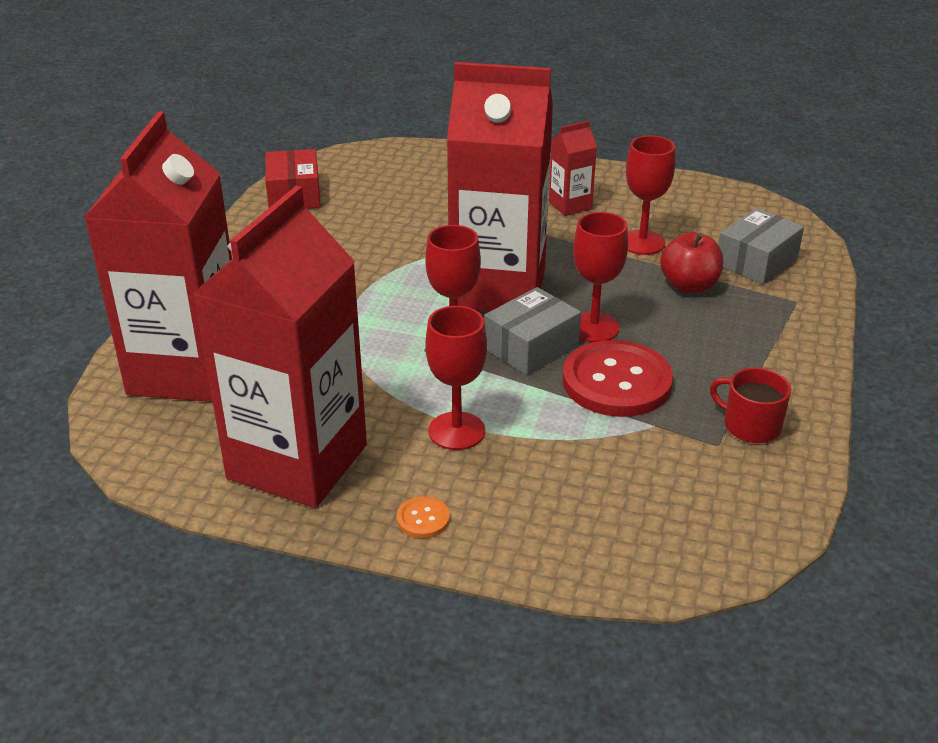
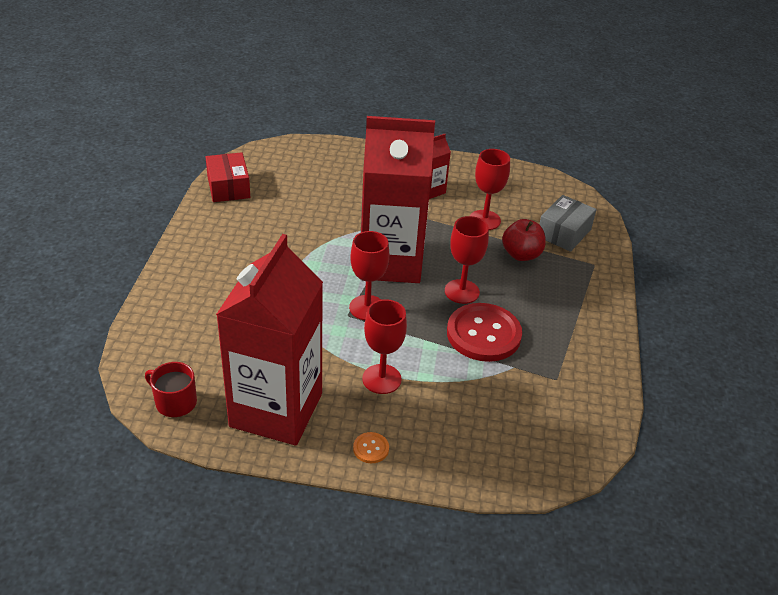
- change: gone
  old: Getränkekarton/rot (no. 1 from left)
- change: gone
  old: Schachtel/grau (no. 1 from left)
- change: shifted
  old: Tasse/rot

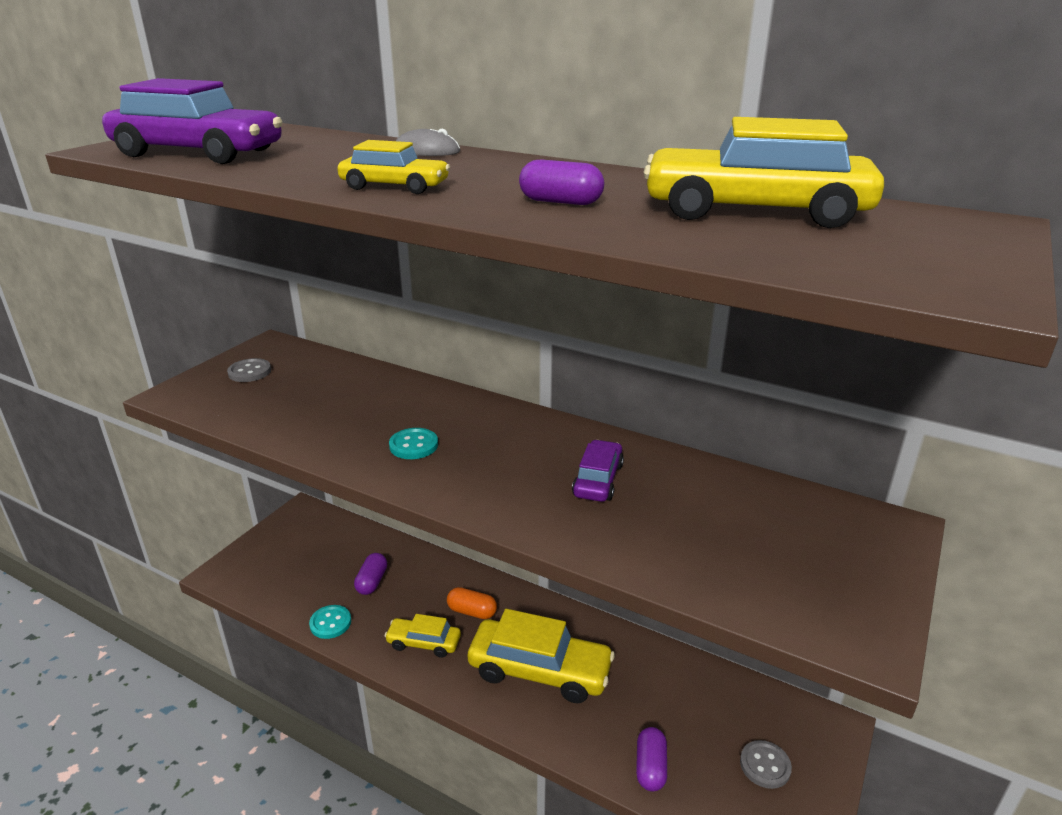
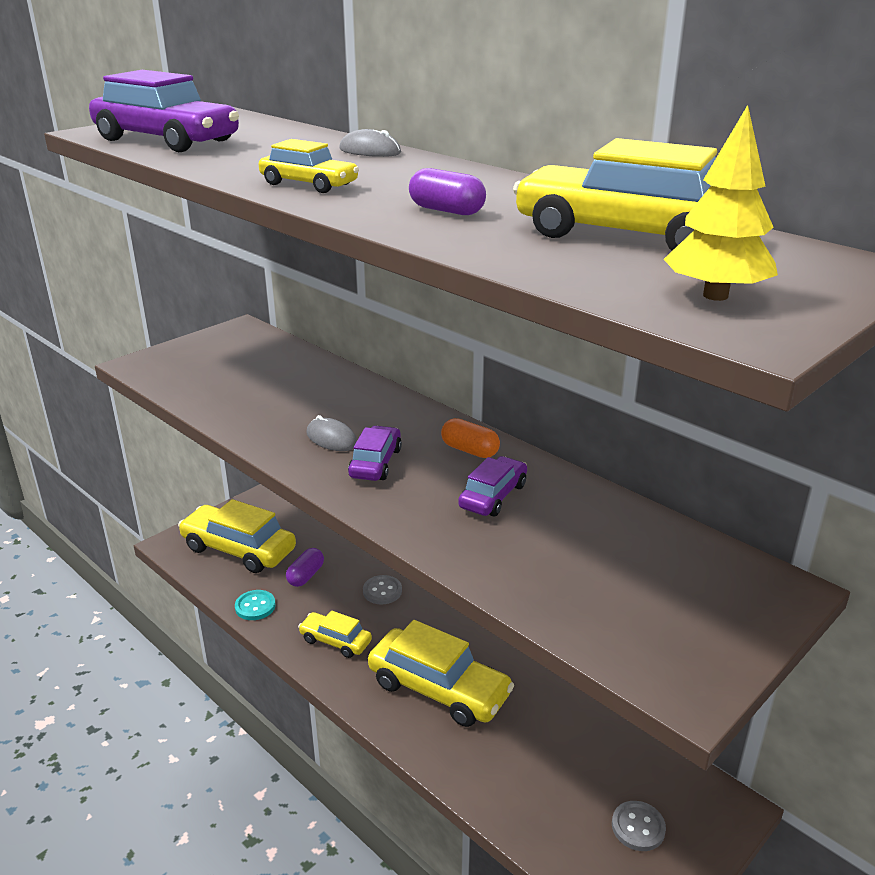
- change: shifted
  old: Knopf/grau (no. 1 from left)
- change: swapped
  old: Knopf/türkis (no. 2 from left)
  new: Computermaus/grau (no. 1 from left)
- change: shifted
  old: Kapsel/orange
- change: gone
  old: Kapsel/lila (no. 3 from left)
- change: new
  new: Auto/gelb (no. 1 from left)
- change: new
  new: Auto/lila (no. 2 from left)
- change: new
  new: Baum/gelb

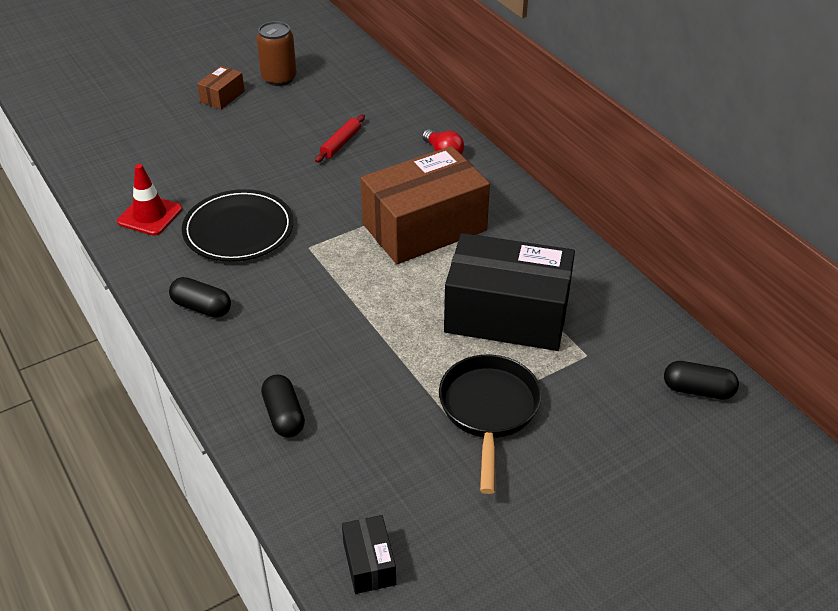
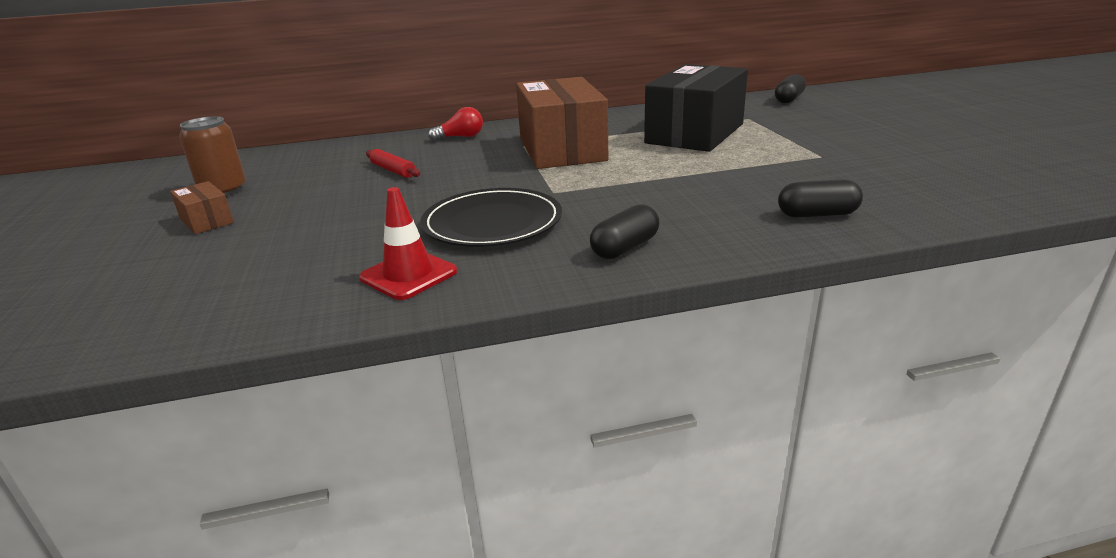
- change: gone
  old: Schachtel/schwarz (no. 1 from left)
- change: gone
  old: Pfanne/schwarz

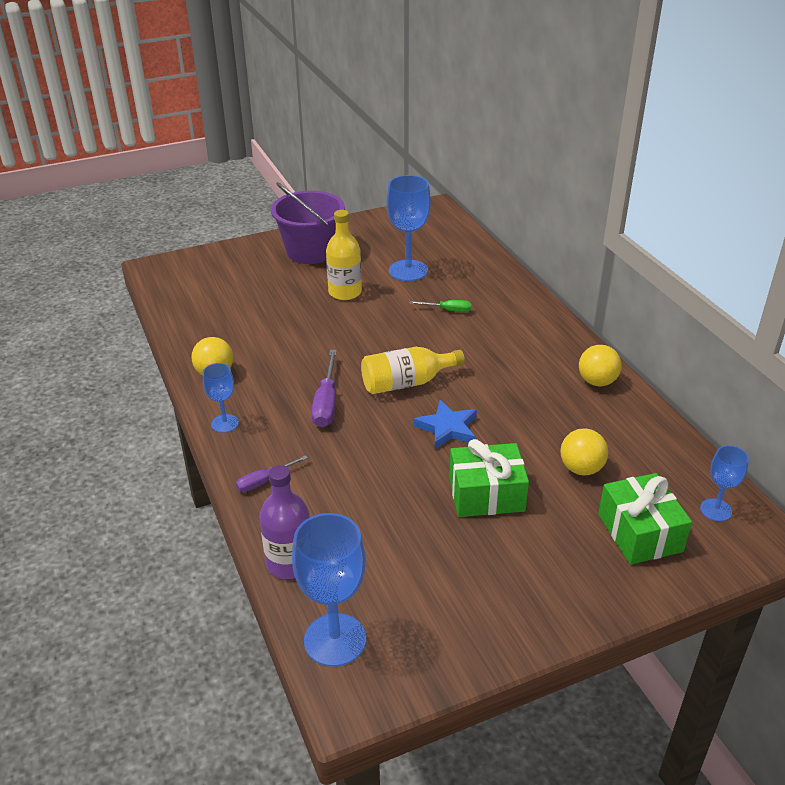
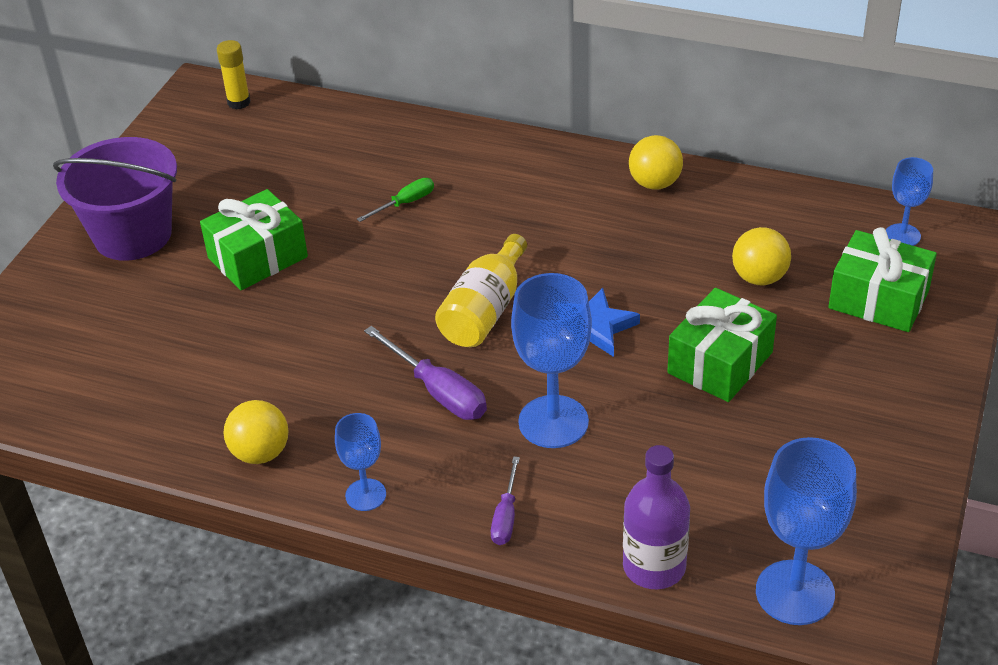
- change: swapped
  old: Flasche/gelb (no. 1 from left)
  new: Geschenk/grün (no. 1 from left)
- change: shifted
  old: Kelch/blau (no. 3 from left in the first image)
  new: Kelch/blau (no. 2 from left)
- change: new
  new: Klebestift/gelb

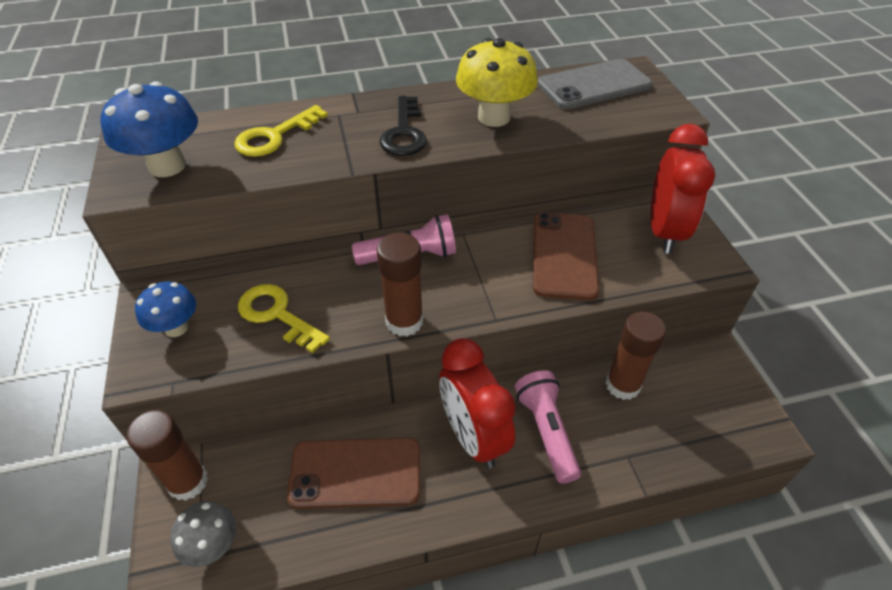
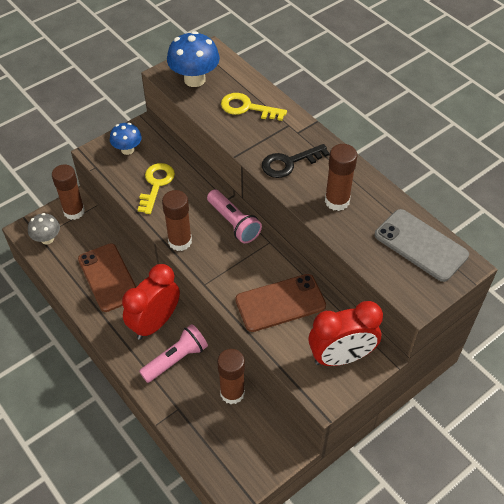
- change: swapped
  old: Pilz/gelb
  new: Klebestift/braun (no. 4 from left)

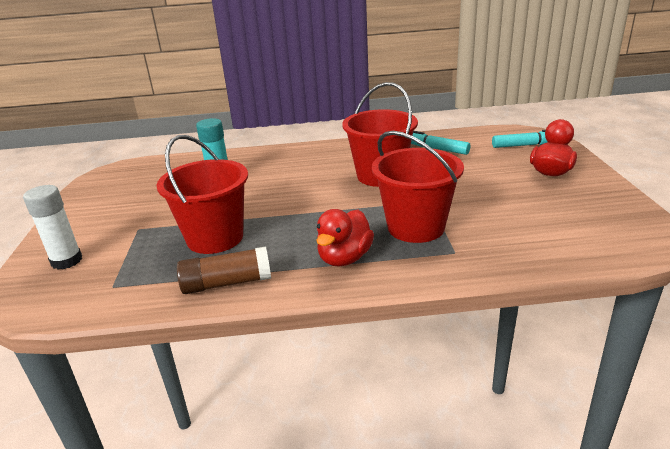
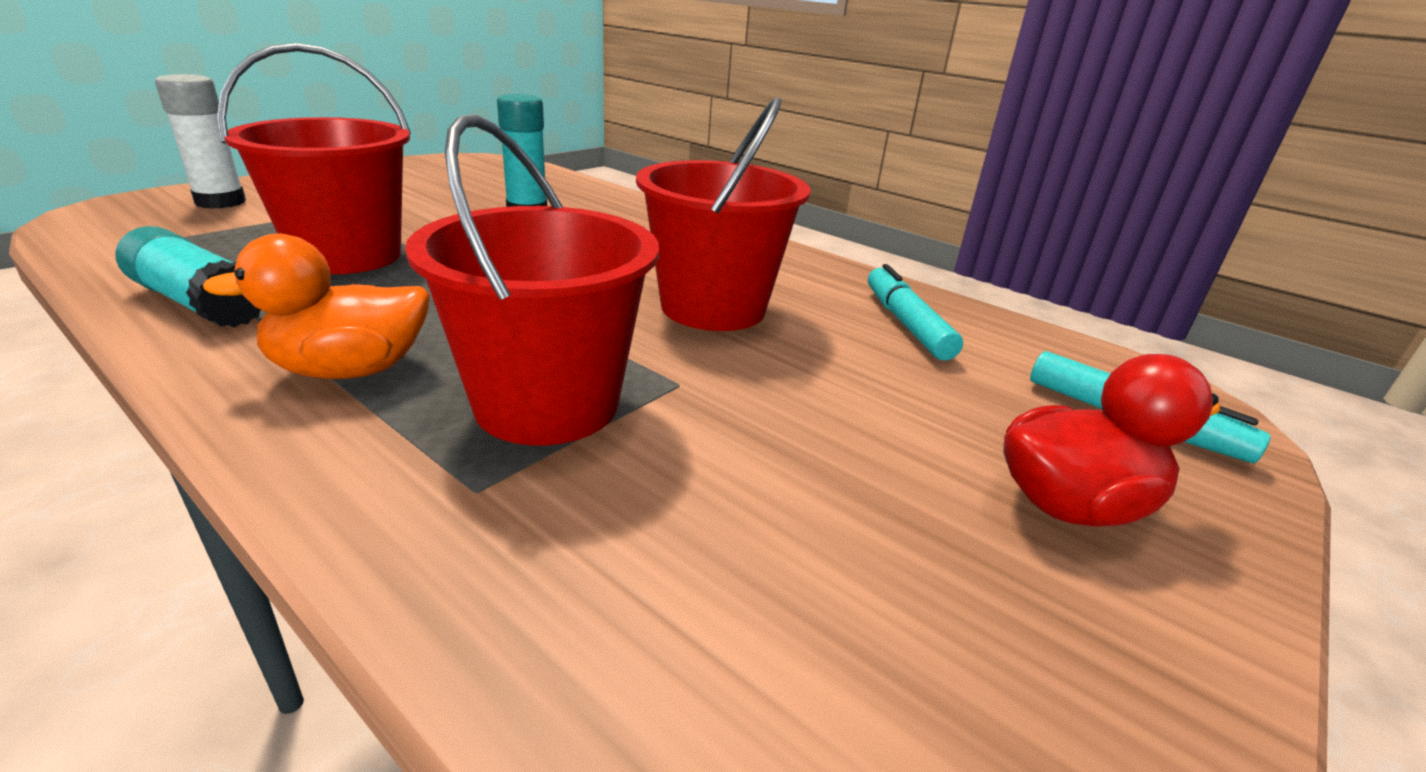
- change: repainted
  old: Klebestift/braun
  new: Klebestift/türkis (no. 1 from left)
- change: repainted
  old: Ente/rot (no. 1 from left)
  new: Ente/orange

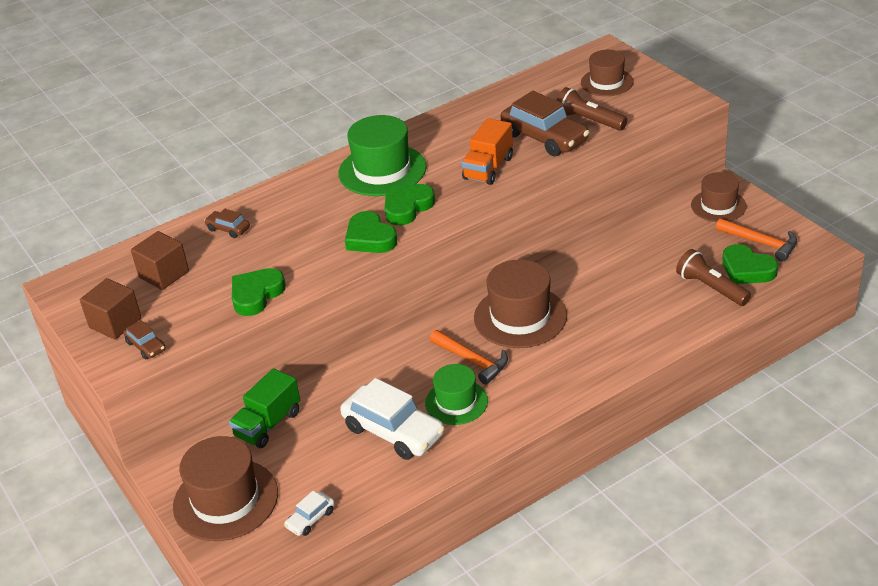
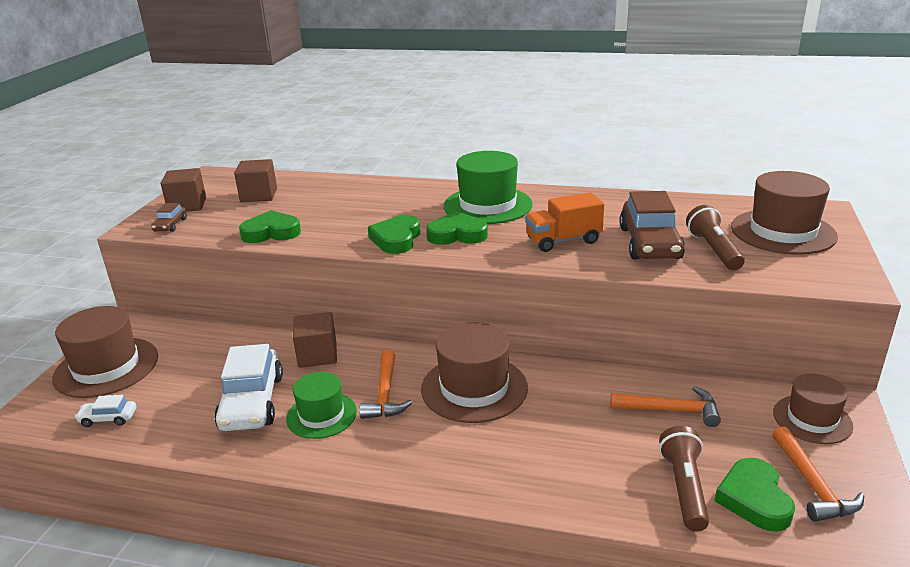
- change: gone
  old: Auto/braun (no. 2 from left)
- change: gone
  old: Lastwagen/grün
- change: scaled
  old: Hut/braun (no. 3 from left)
  factor: 1.58
- change: new
  new: Kubus/braun (no. 3 from left)
- change: new
  new: Hammer/orange (no. 2 from left)

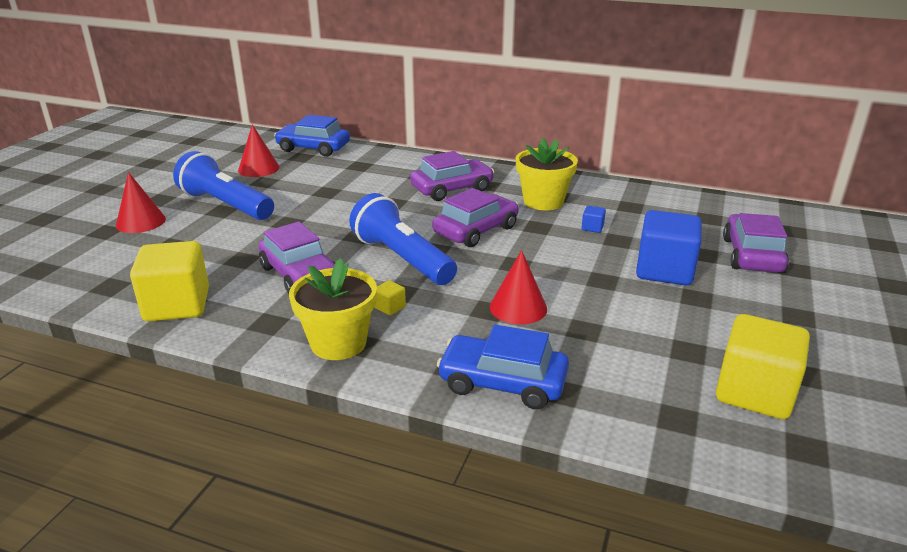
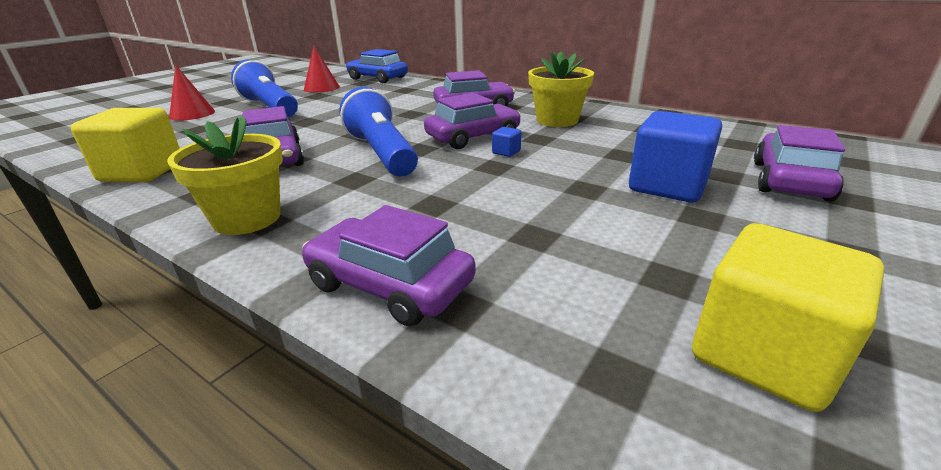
- change: gone
  old: Kubus/gelb (no. 2 from left)
- change: repainted
  old: Auto/blau (no. 2 from left)
  new: Auto/lila (no. 2 from left)
- change: gone
  old: Kegel/rot (no. 3 from left)
- change: shifted
  old: Kubus/blau (no. 1 from left)

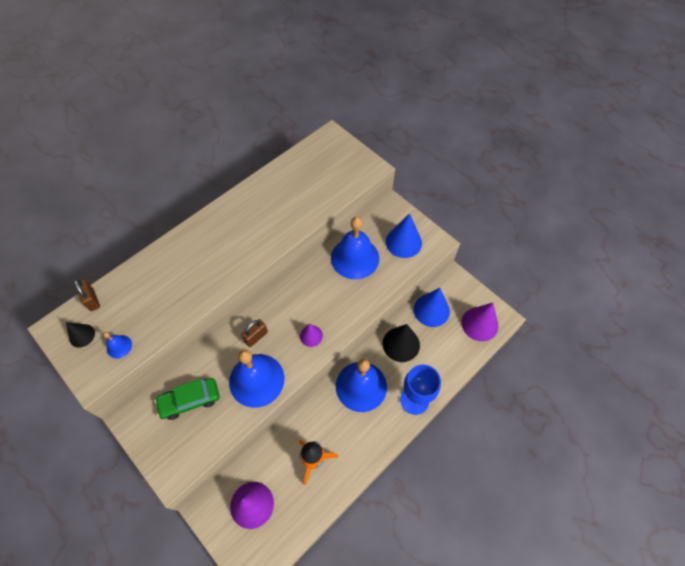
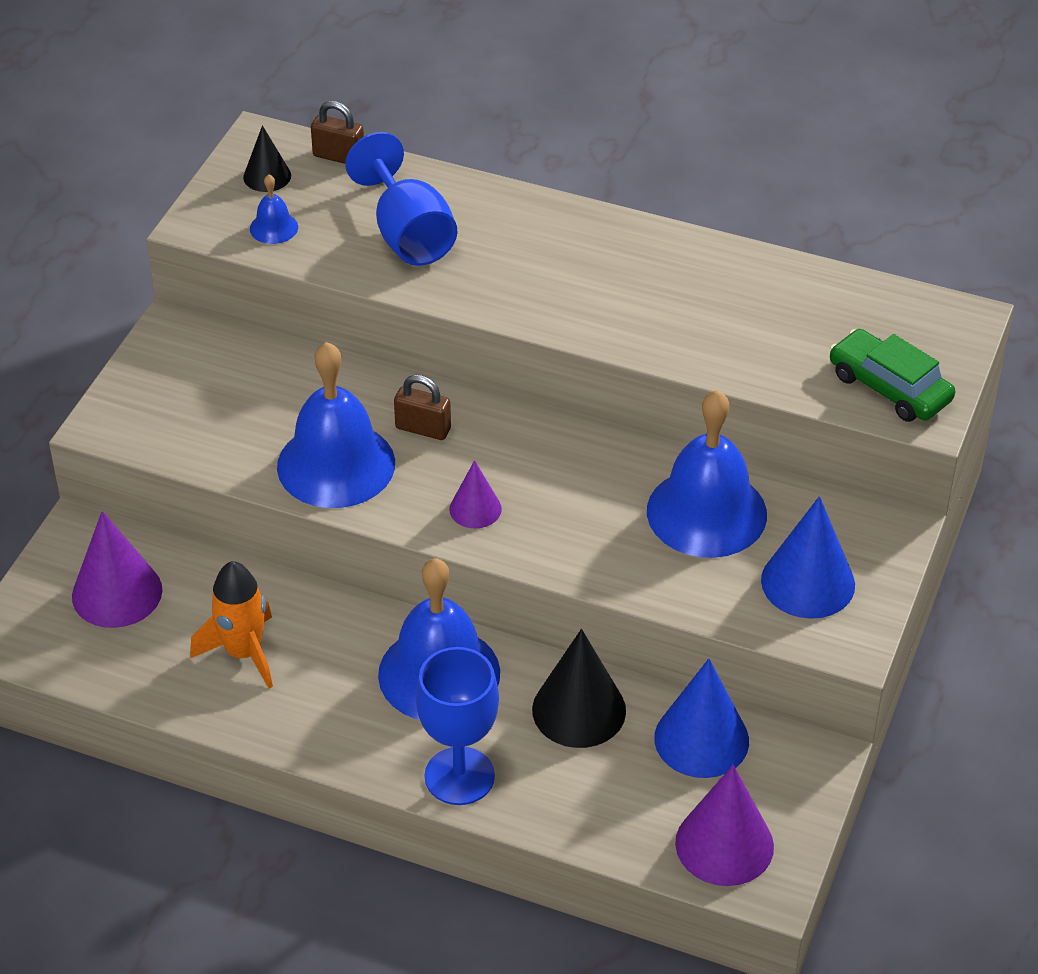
- change: rotated
  old: Vorhängeschloss/braun (no. 1 from left)
  degrees: 75
- change: shifted
  old: Auto/grün
- change: new
  new: Kelch/blau (no. 1 from left)

